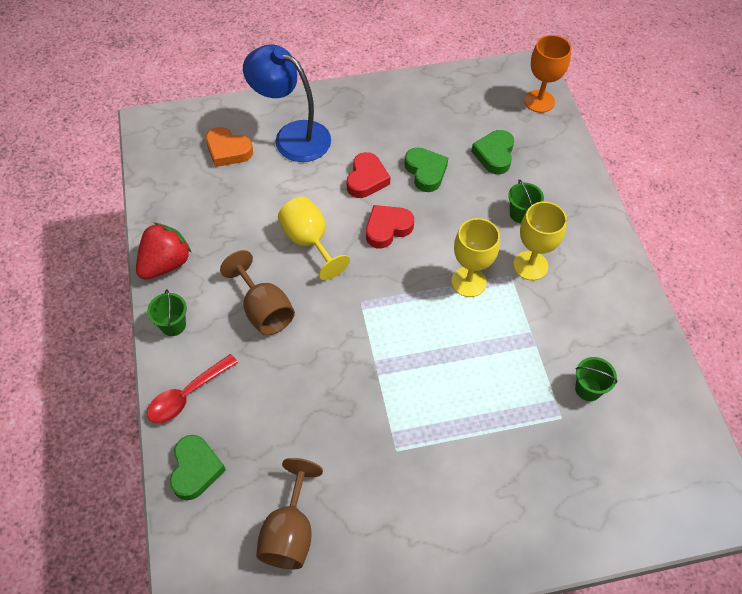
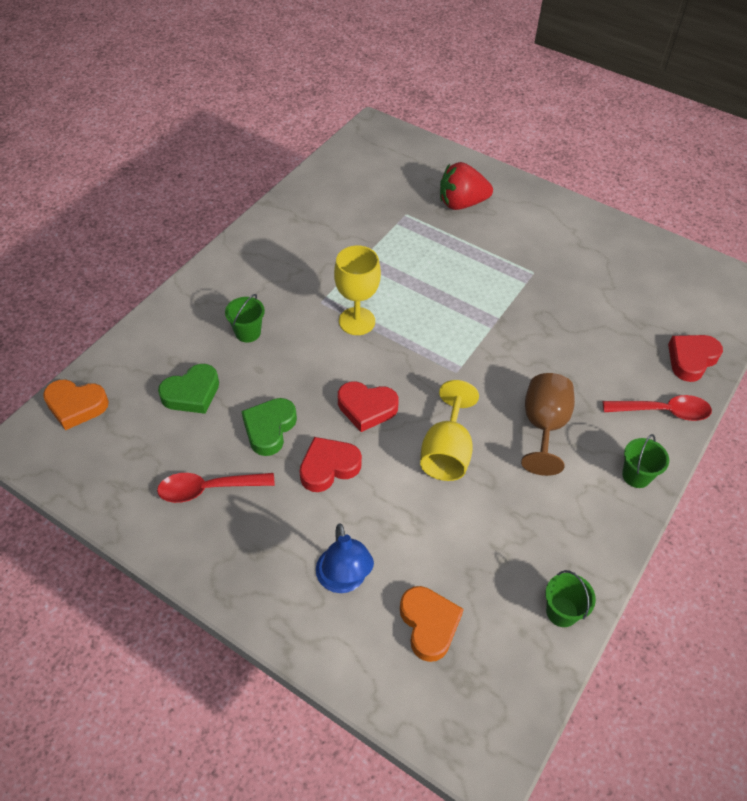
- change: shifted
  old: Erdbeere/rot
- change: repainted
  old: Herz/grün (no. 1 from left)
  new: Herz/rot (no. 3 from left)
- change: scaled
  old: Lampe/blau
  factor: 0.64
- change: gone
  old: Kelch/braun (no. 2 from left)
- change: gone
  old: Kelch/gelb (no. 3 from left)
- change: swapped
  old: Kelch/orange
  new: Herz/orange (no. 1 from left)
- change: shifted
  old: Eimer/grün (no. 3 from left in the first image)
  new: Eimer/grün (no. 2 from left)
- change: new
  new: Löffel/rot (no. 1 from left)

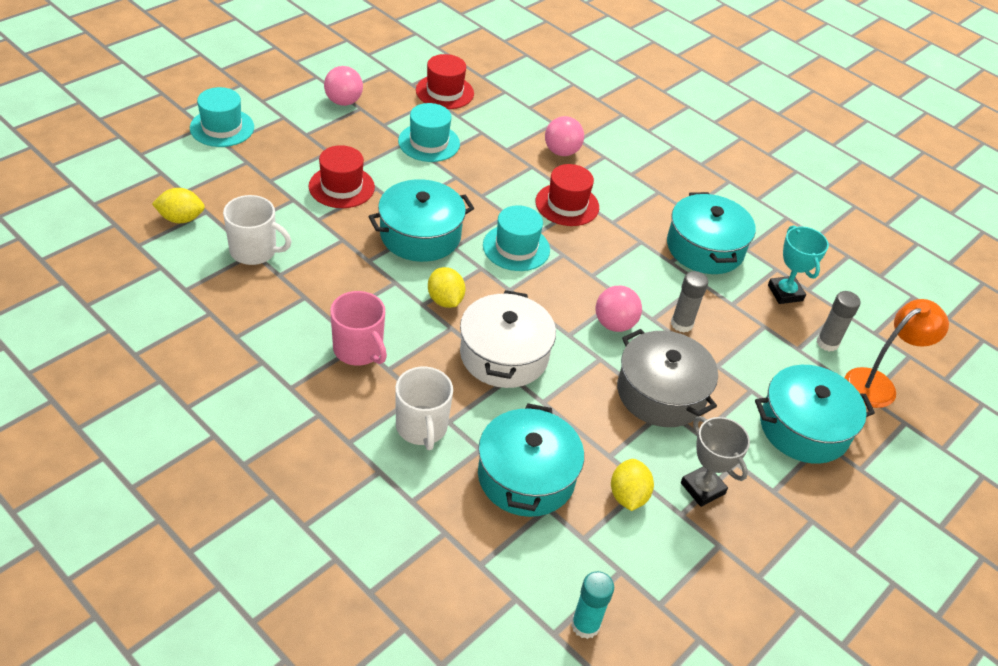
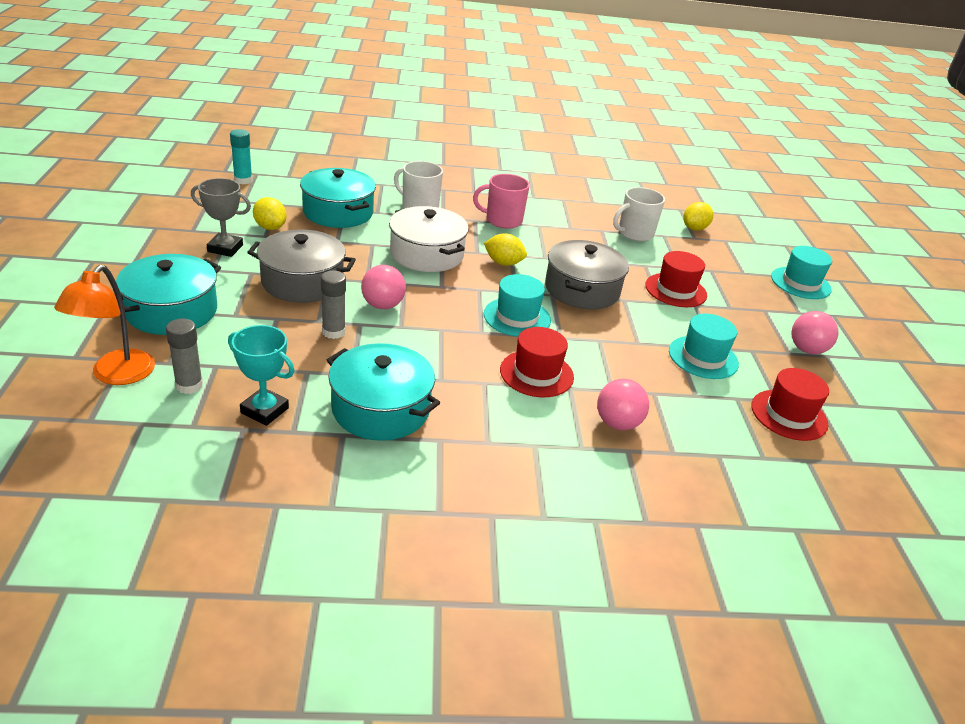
- change: repainted
  old: Kochtopf/türkis (no. 1 from left)
  new: Kochtopf/grau (no. 2 from left)

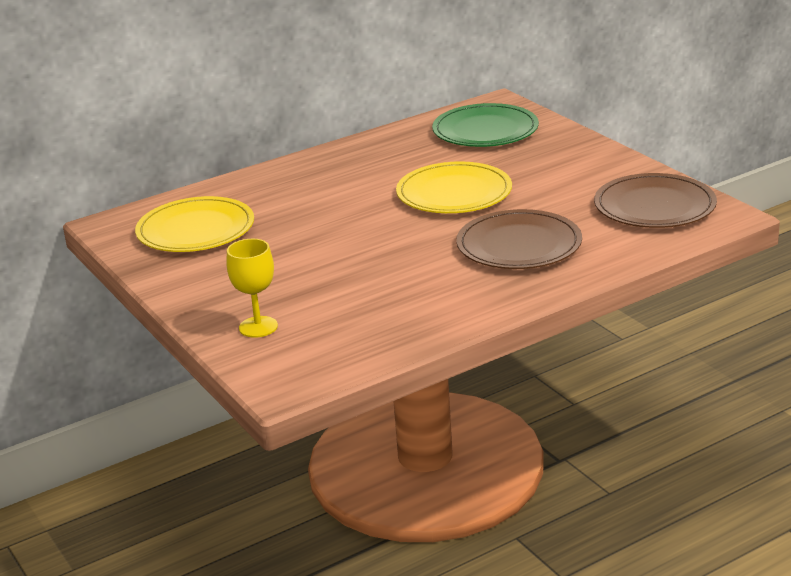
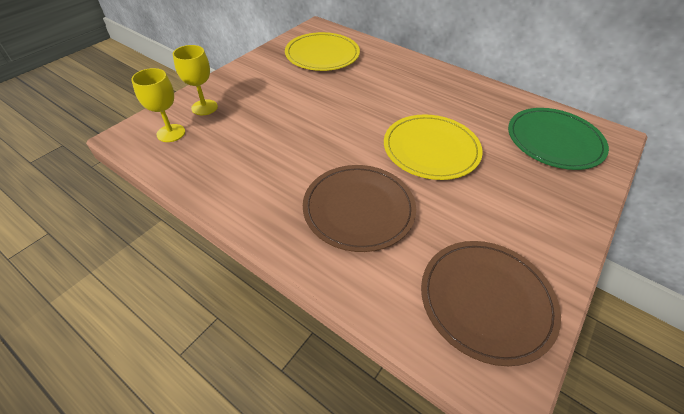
- change: new
  new: Kelch/gelb (no. 1 from left)

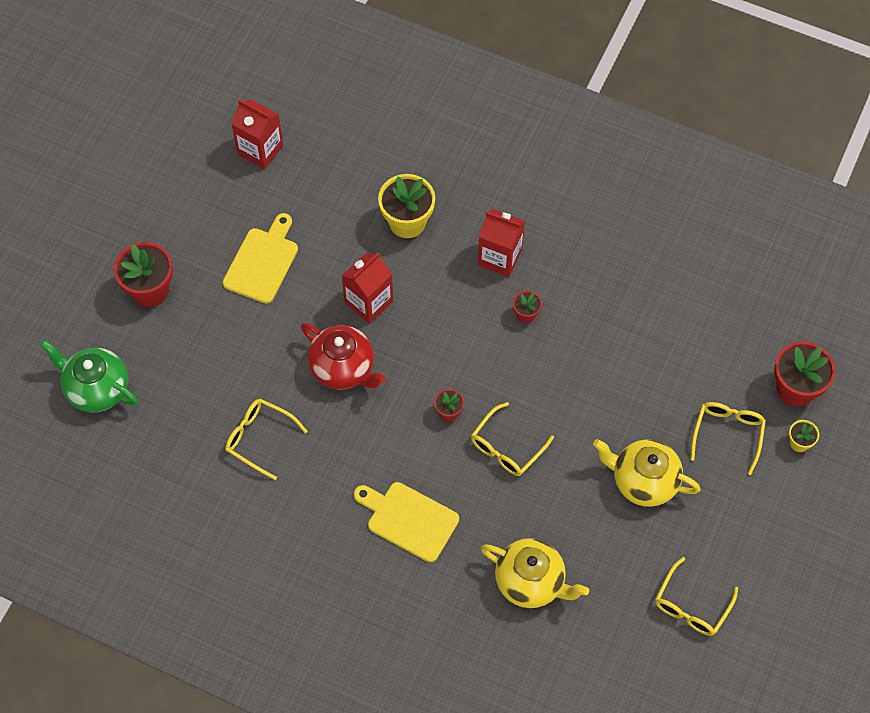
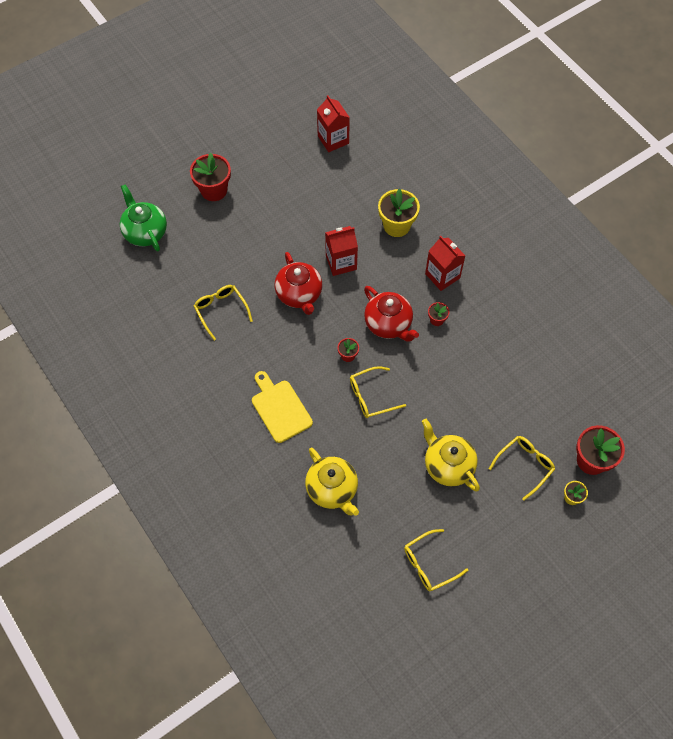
- change: gone
  old: Schneidebrett/gelb (no. 1 from left)
- change: new
  new: Teekanne/rot (no. 2 from left)

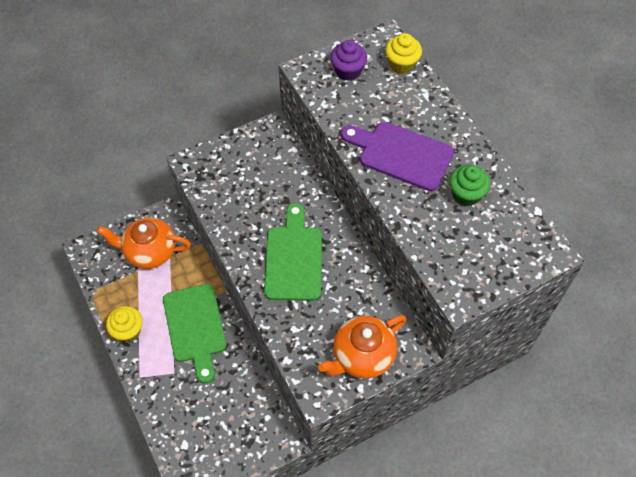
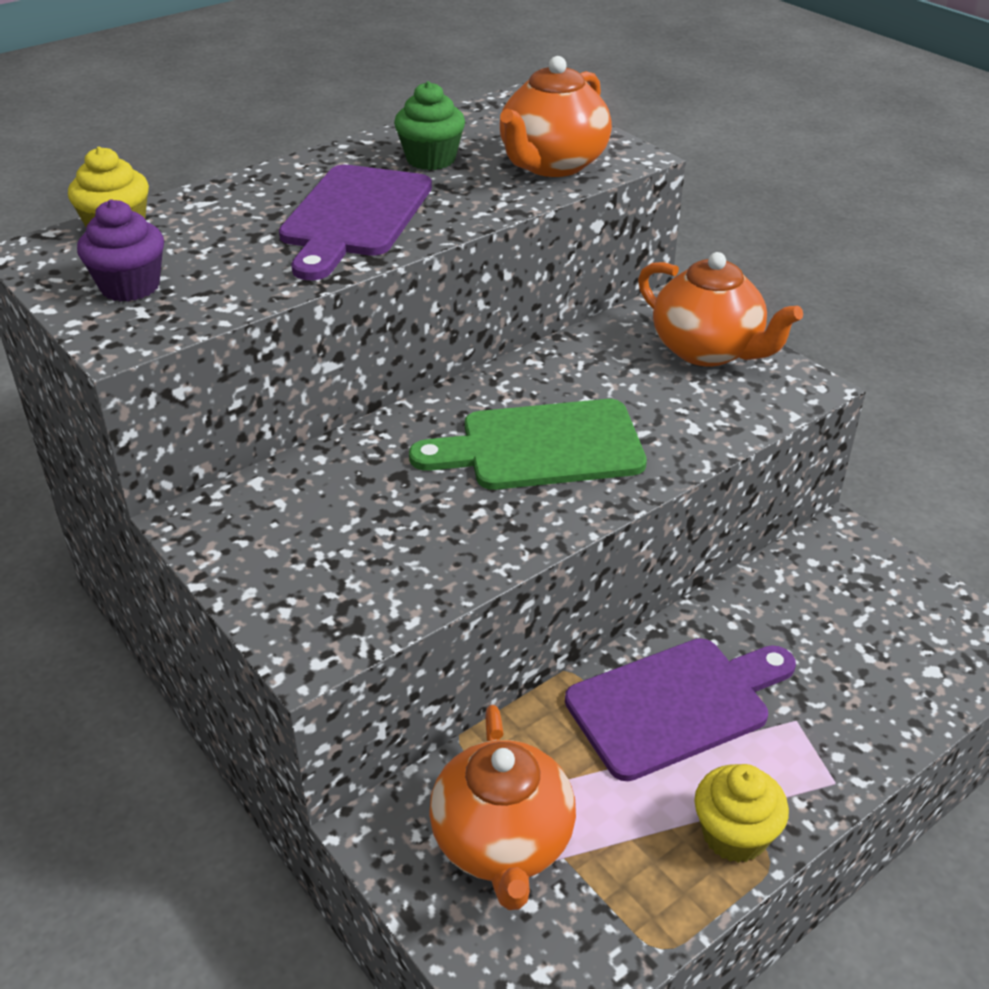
- change: repainted
  old: Schneidebrett/grün (no. 1 from left)
  new: Schneidebrett/lila (no. 2 from left)
- change: new
  new: Teekanne/orange (no. 2 from left)

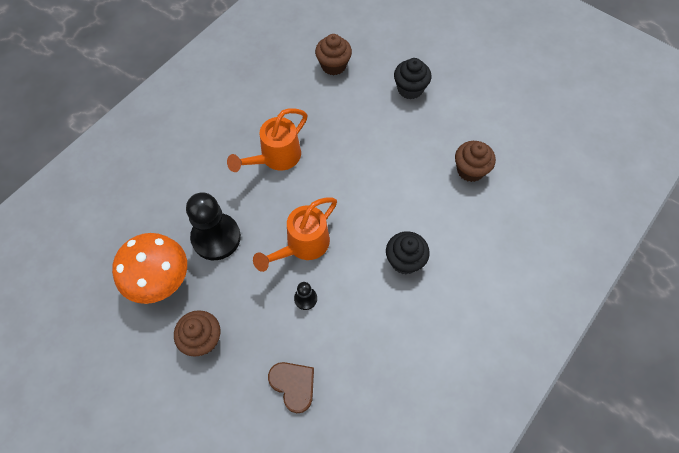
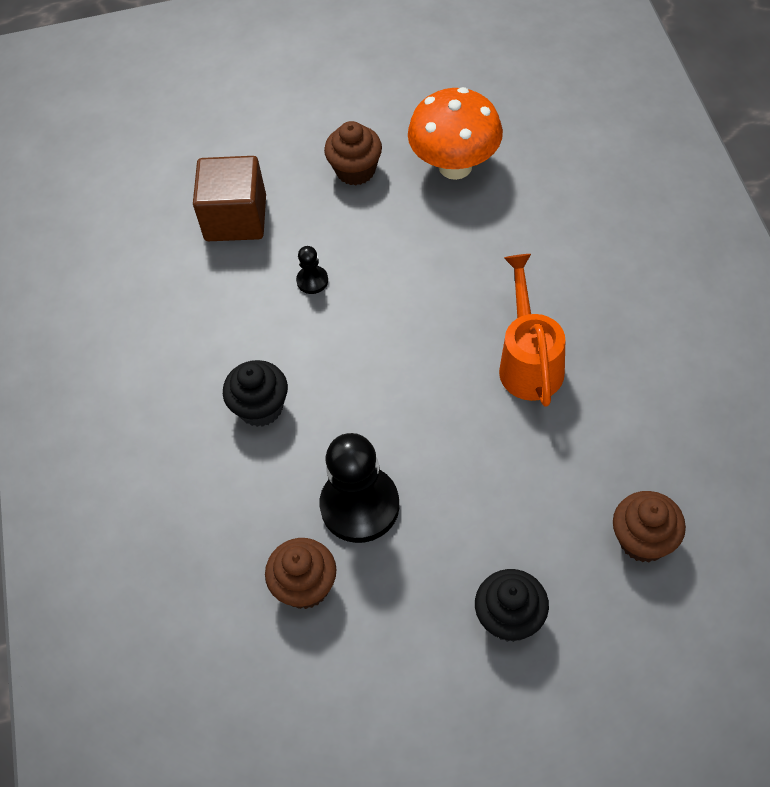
- change: shifted
  old: Bauer/schwarz (no. 1 from left in the first image)
  new: Bauer/schwarz (no. 2 from left)
- change: gone
  old: Gießkanne/orange (no. 2 from left)
- change: swapped
  old: Herz/braun
  new: Kubus/braun

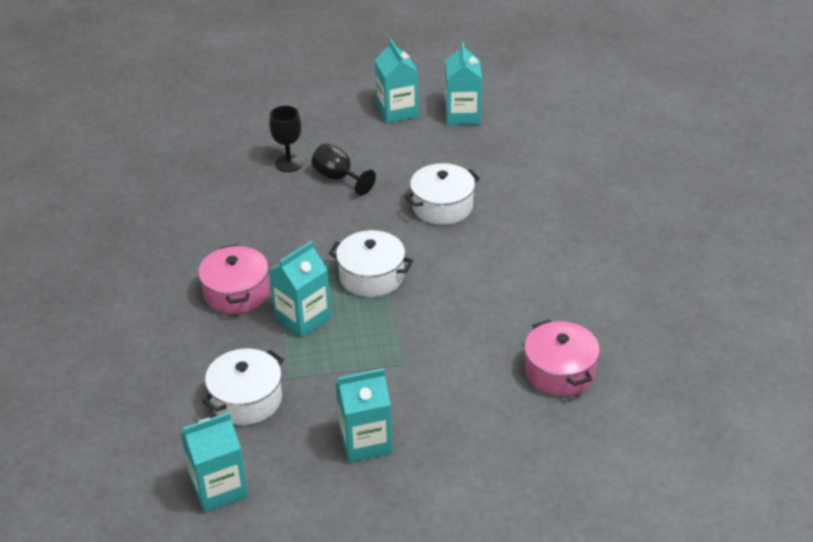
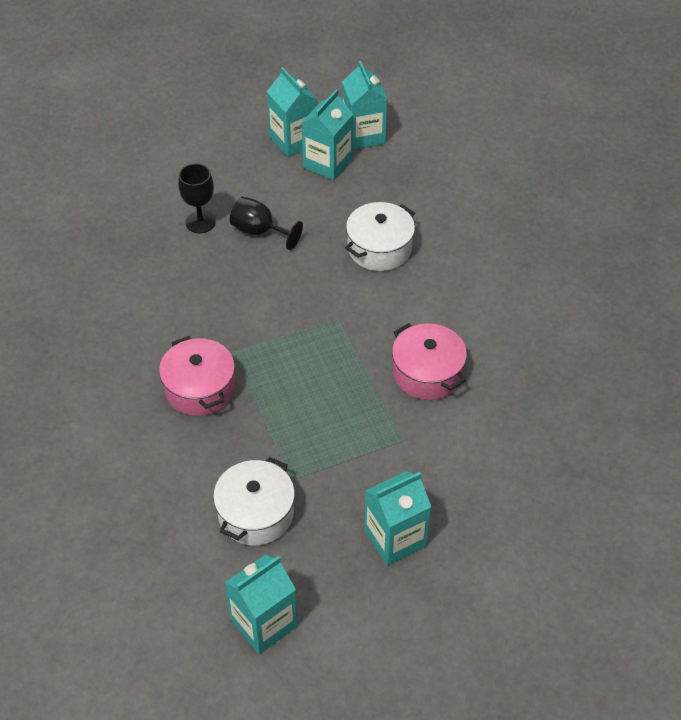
- change: shifted
  old: Getränkekarton/türkis (no. 2 from left in the first image)
  new: Getränkekarton/türkis (no. 3 from left)
- change: gone
  old: Kochtopf/weiß (no. 2 from left)
- change: shifted
  old: Kochtopf/rosa (no. 2 from left)

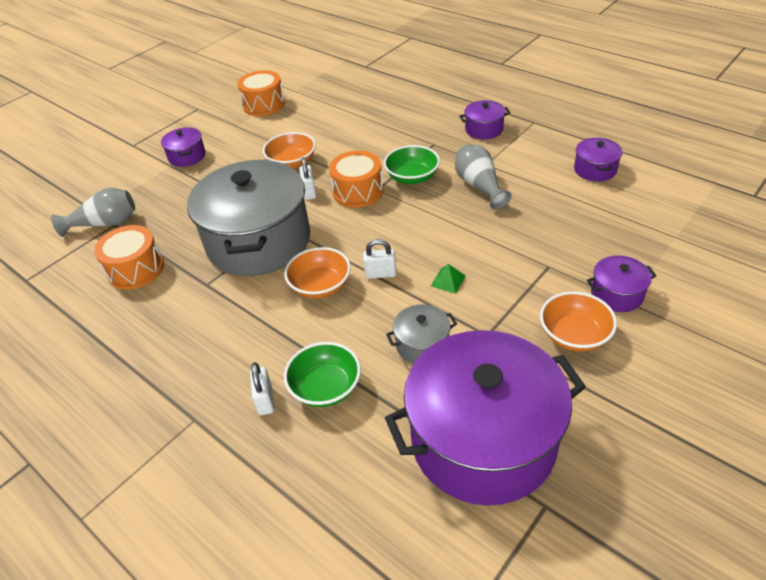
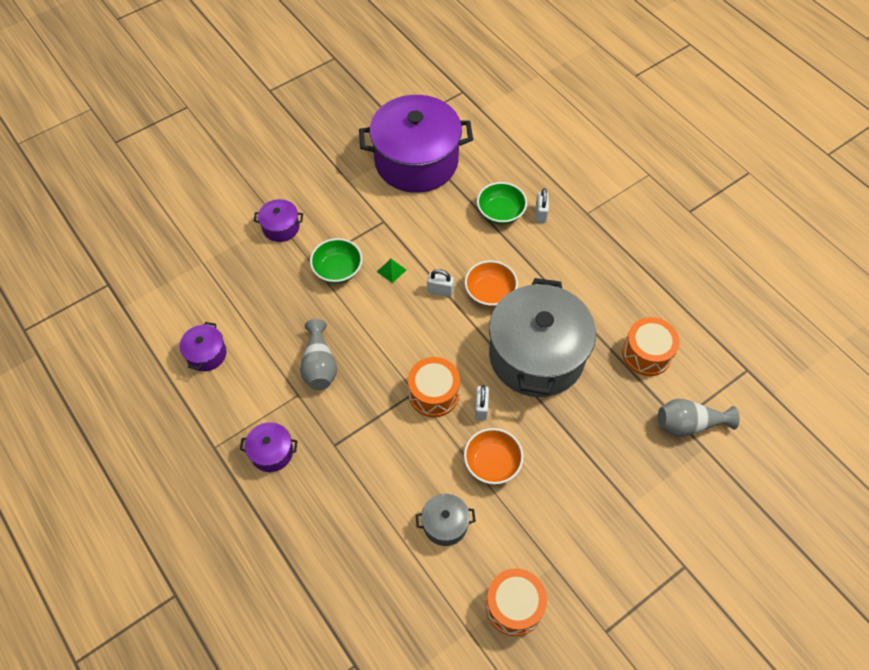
- change: gone
  old: Kochtopf/lila (no. 1 from left)
- change: shifted
  old: Schüssel/grün (no. 2 from left in the first image)
  new: Schüssel/grün (no. 1 from left)
- change: shifted
  old: Kochtopf/grau (no. 2 from left in the first image)
  new: Kochtopf/grau (no. 1 from left)
- change: gone
  old: Schüssel/orange (no. 3 from left)

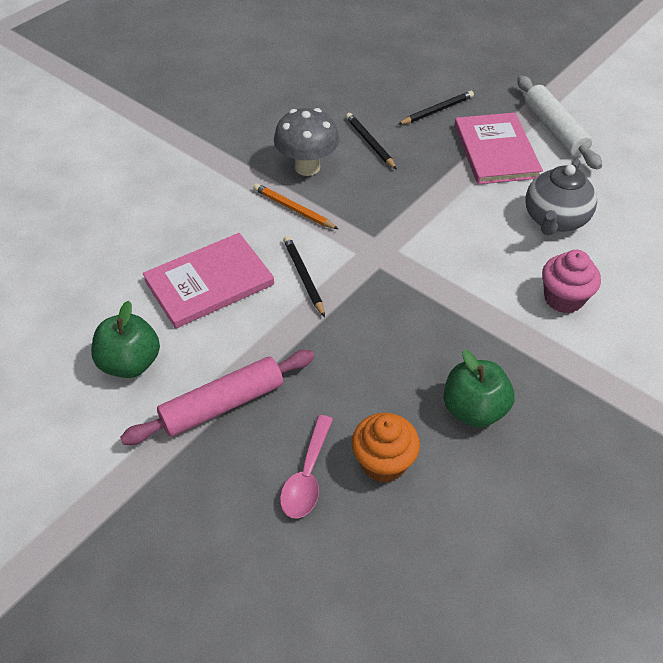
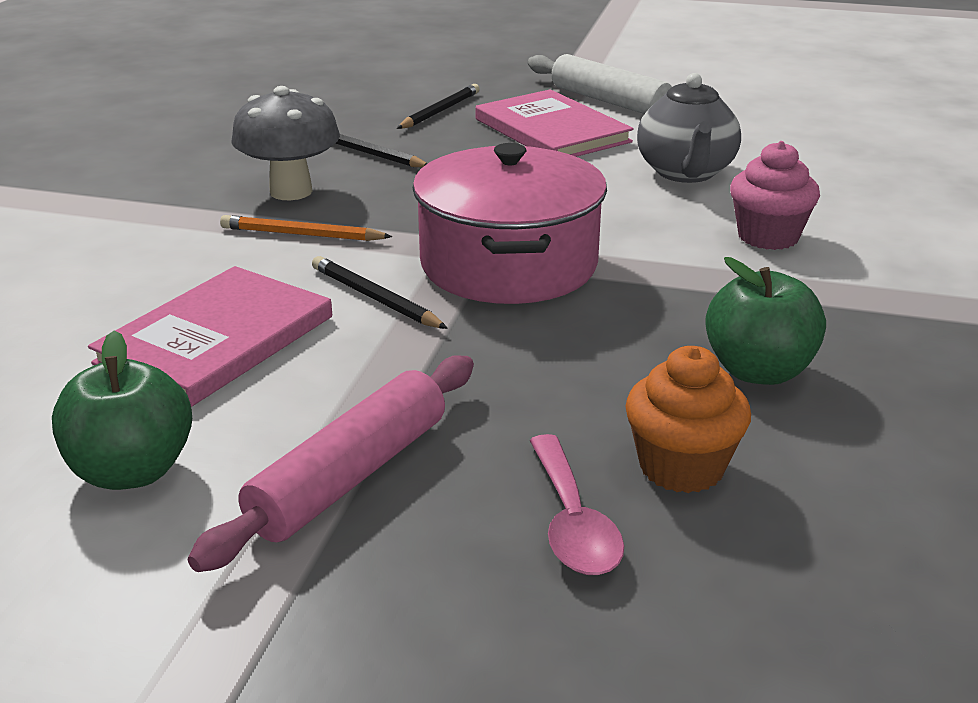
- change: new
  new: Kochtopf/rosa

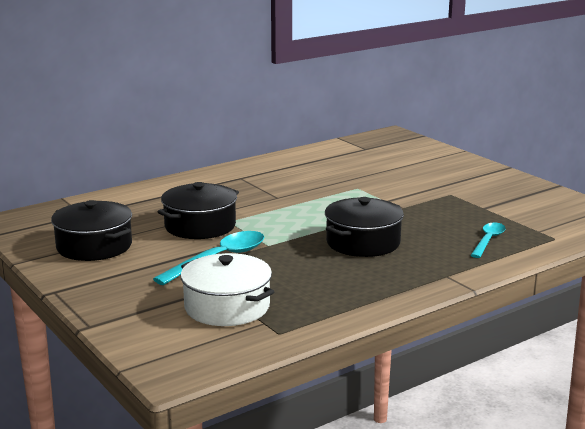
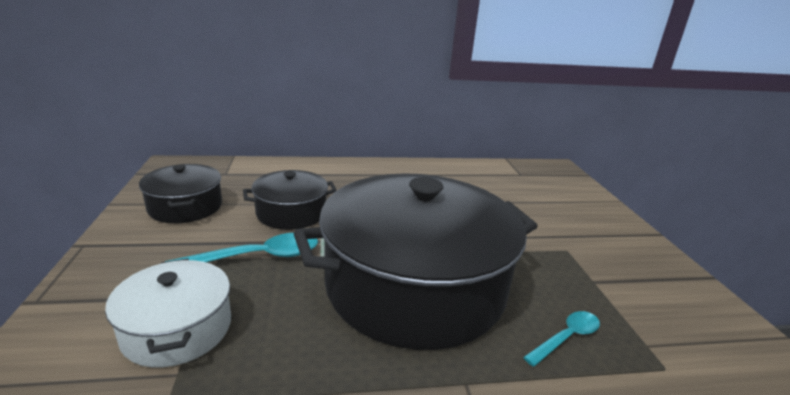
- change: scaled
  old: Kochtopf/schwarz (no. 3 from left)
  factor: 2.09

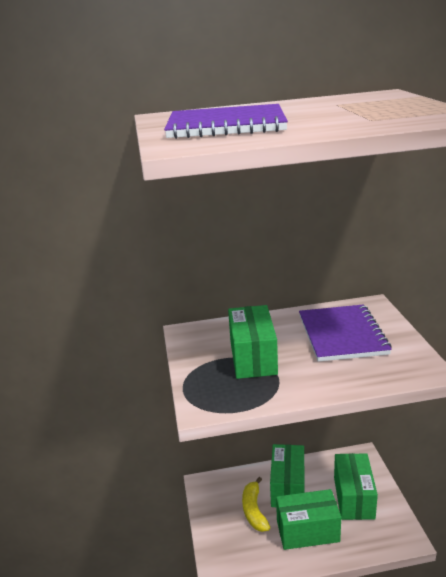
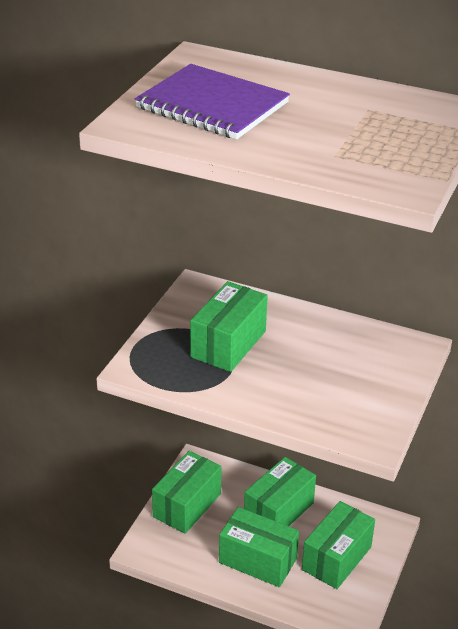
- change: gone
  old: Banane/gelb
- change: gone
  old: Notizbuch/lila (no. 2 from left)
- change: new
  new: Schachtel/grün (no. 1 from left)

